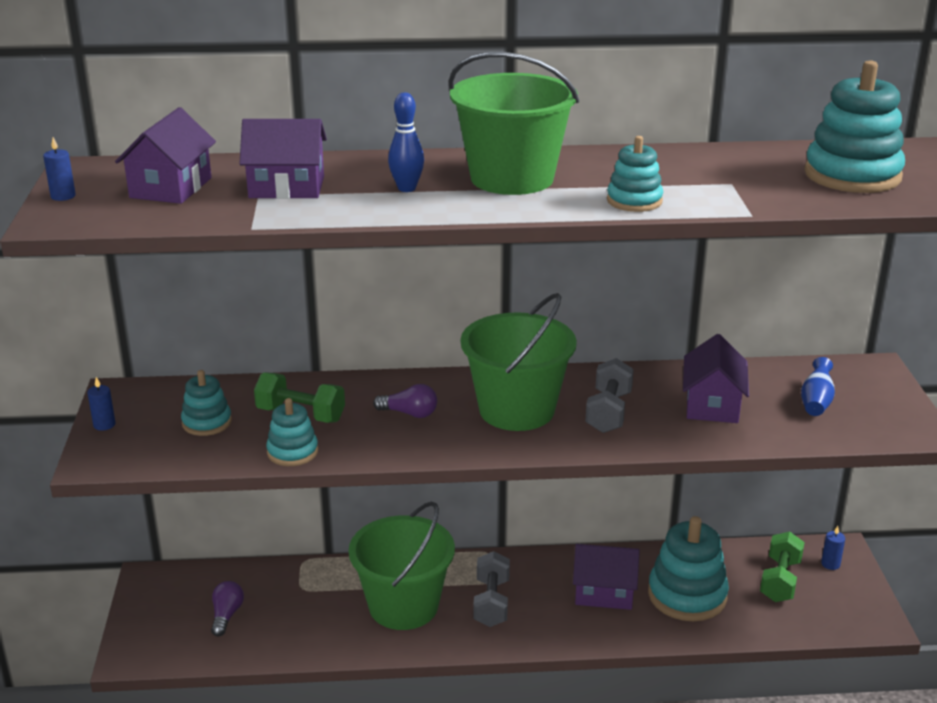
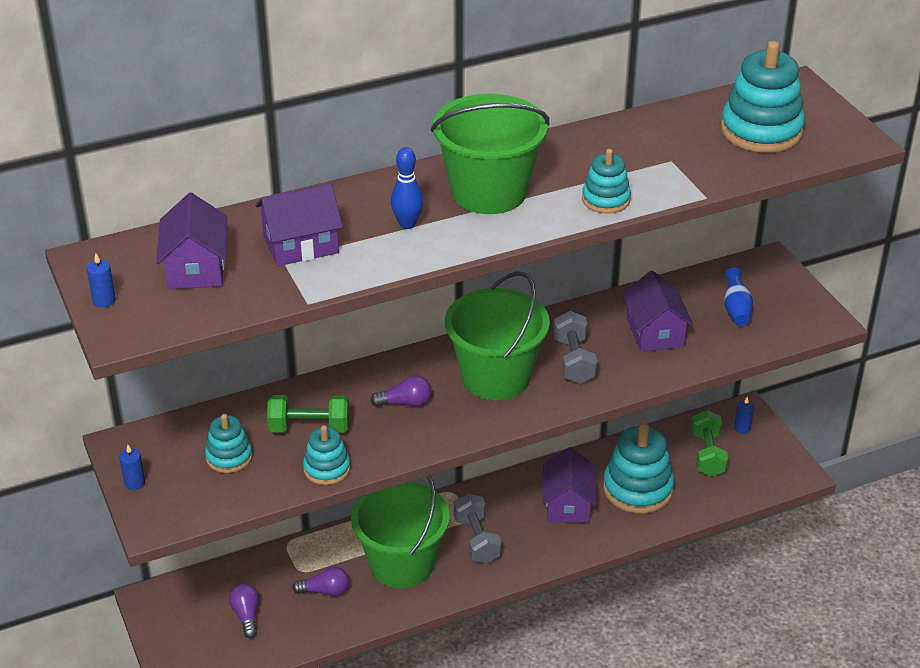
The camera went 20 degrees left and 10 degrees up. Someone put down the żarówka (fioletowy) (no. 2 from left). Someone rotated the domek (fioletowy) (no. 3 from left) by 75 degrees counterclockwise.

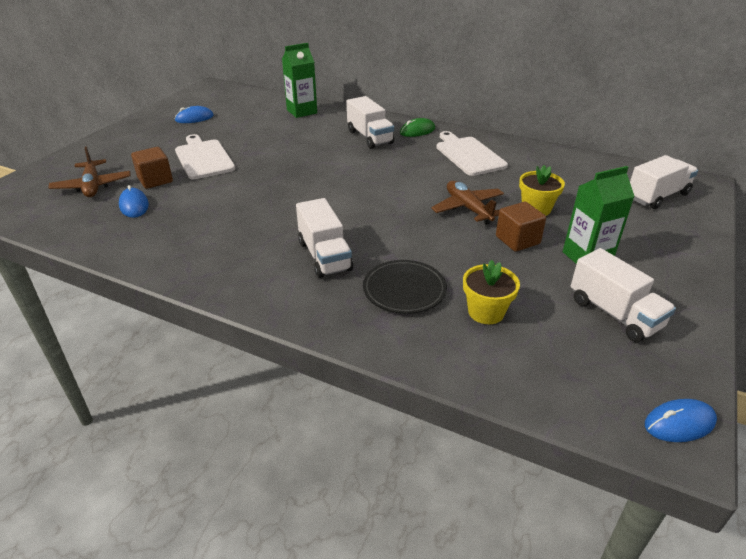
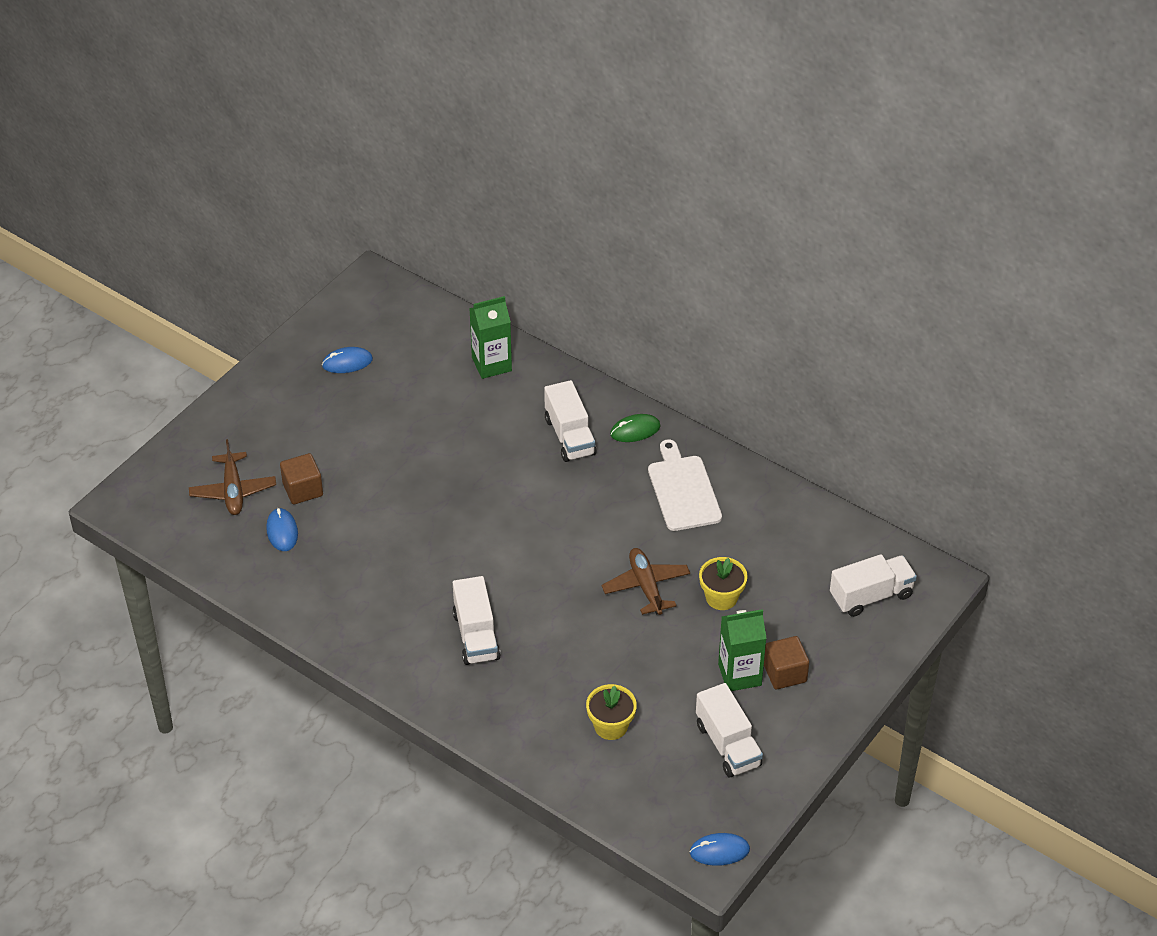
The camera went 10 degrees right and 10 degrees up. Someone carried the sześcian (brązowy) (no. 2 from left). Someone took away the deska do krojenia (biały) (no. 1 from left). Someone took away the talerz (czarny).

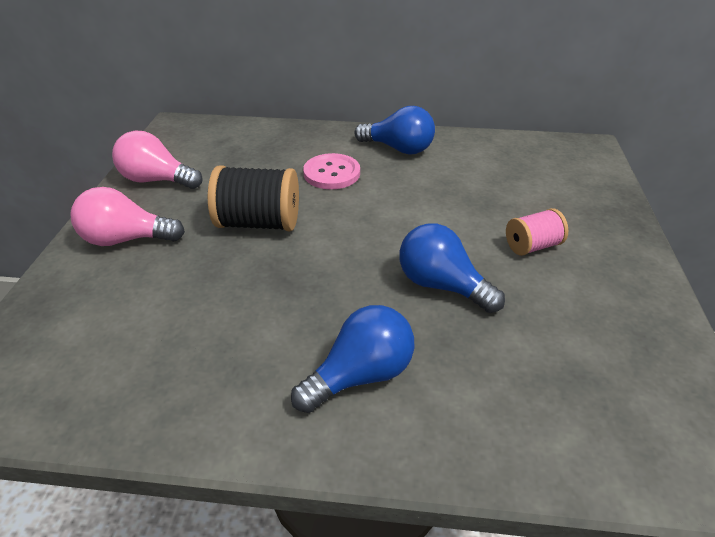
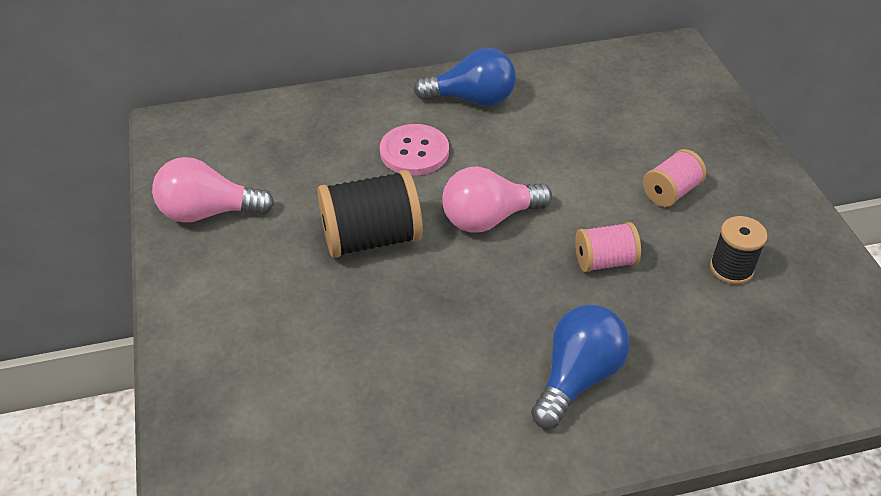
The camera went 20 degrees left and 5 degrees up. Someone carried the żarówka (różowy) (no. 1 from left in the first image). Someone swapped the żarówka (niebieski) (no. 3 from left) for the szpulka (różowy) (no. 1 from left). Someone put down the szpulka (czarny) (no. 2 from left).

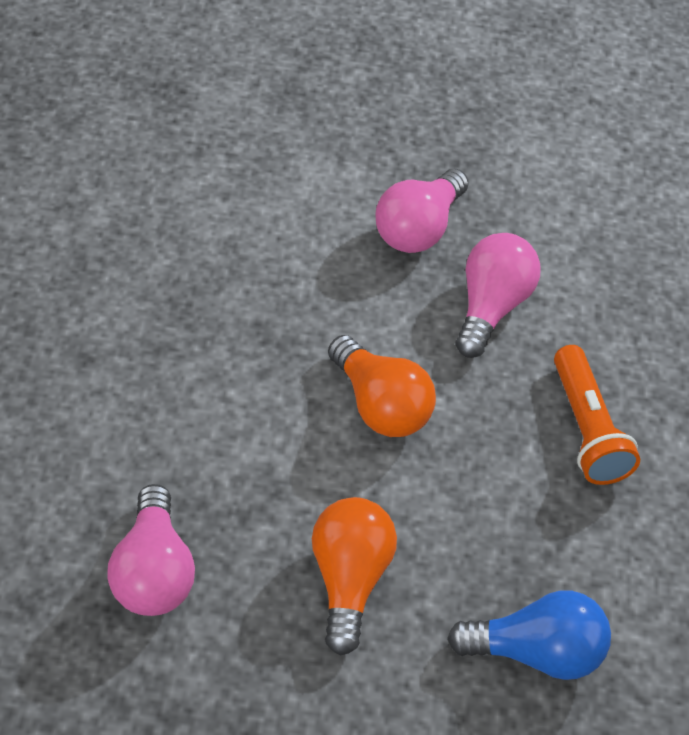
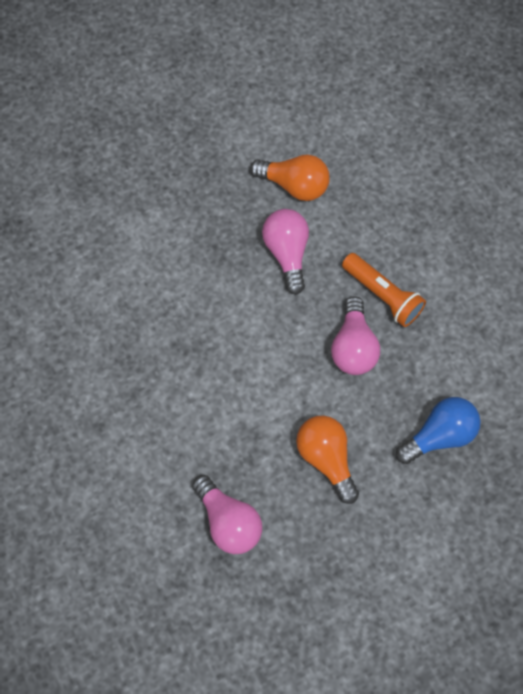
The camera went 30 degrees left and 15 degrees up. Someone carried the żarówka (pomarańczowy) (no. 2 from left in the first image). Someone carried the żarówka (różowy) (no. 2 from left in the first image).

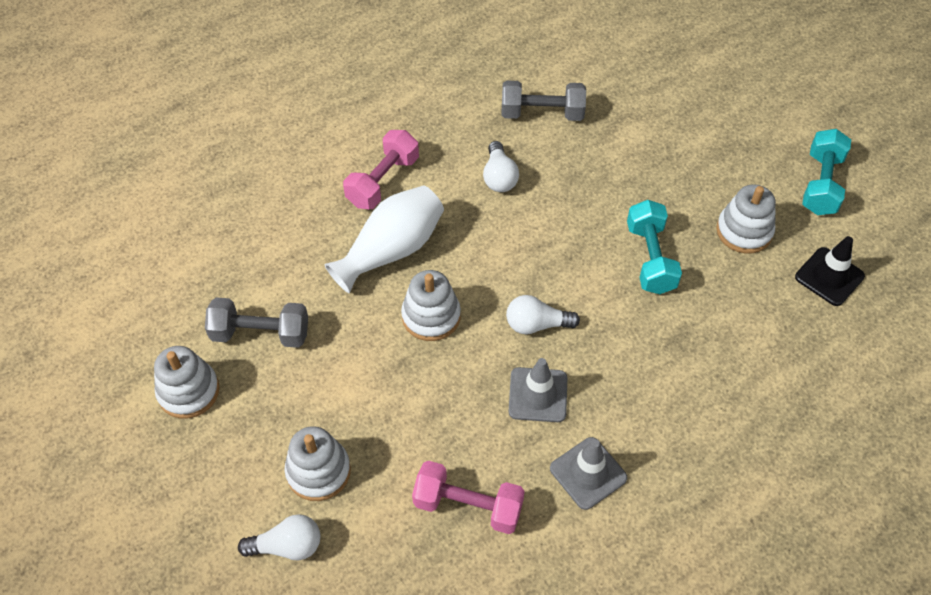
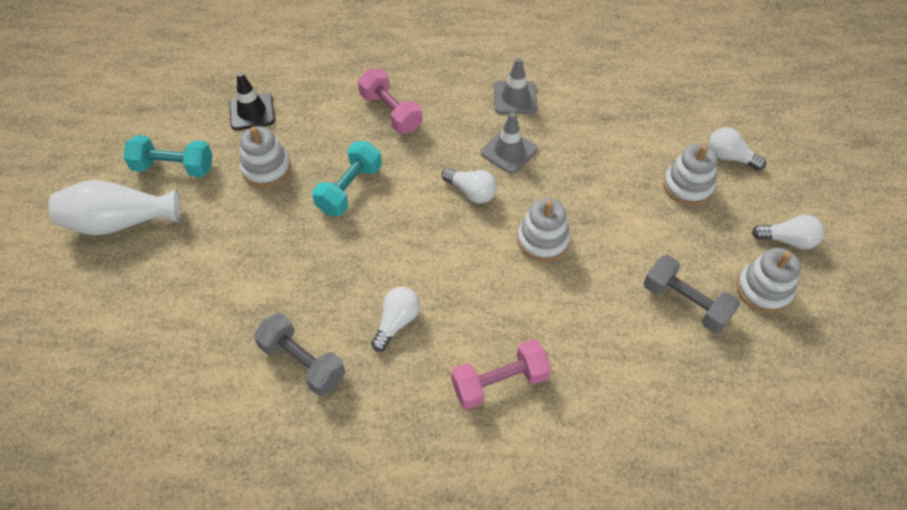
The camera went 145 degrees left and 0 degrees up. Someone carried the wazon (biały). Someone rotated the hantel (turkusowy) (no. 2 from left in the first image) by 45 degrees clockwise. Someone carried the hantel (różowy) (no. 2 from left in the first image). Someone put down the żarówka (biały) (no. 4 from left).

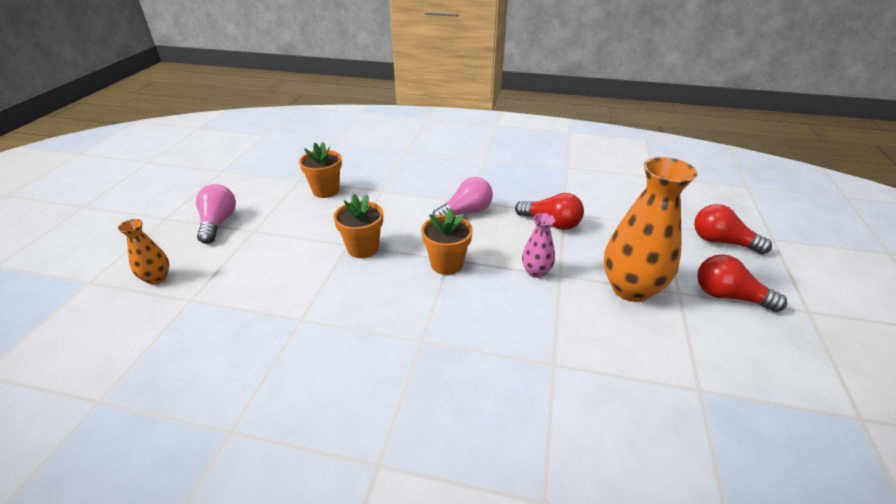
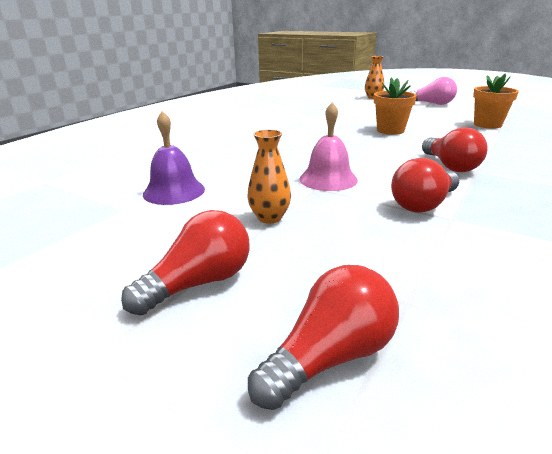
The camera went 110 degrees right and 10 degrees down. Someone put down the dzwonek (fioletowy). Someone scaled the wazon (pomarańczowy) (no. 2 from left in the first image) by 0.50. Someone swapped the wazon (różowy) for the dzwonek (różowy). Someone repainted the żarówka (różowy) (no. 2 from left), which became the żarówka (czerwony) (no. 4 from left). Someone took away the doniczka (pomarańczowy) (no. 3 from left).

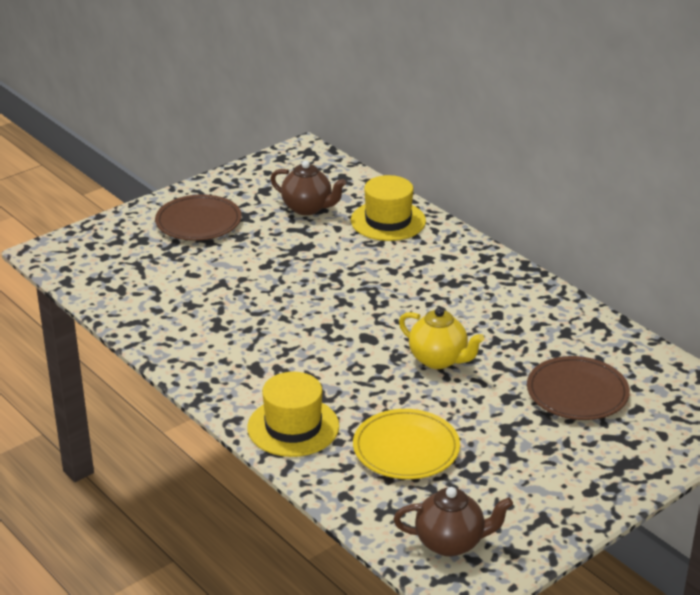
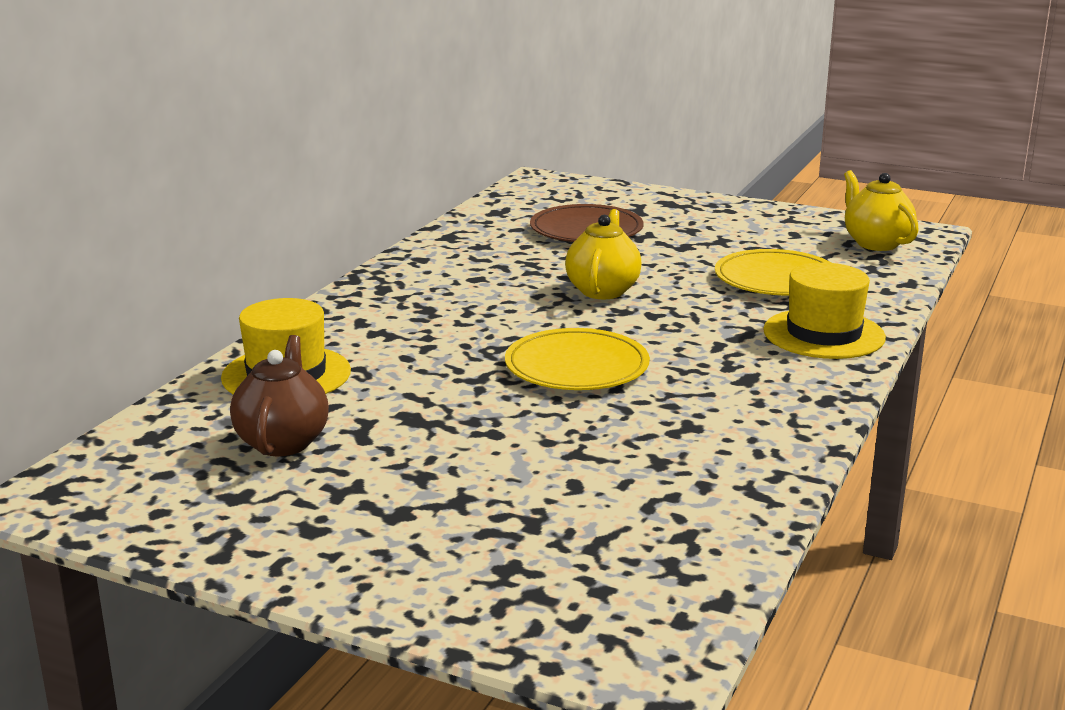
The camera went 115 degrees left and 10 degrees down. Someone put down the talerz (żółty) (no. 1 from left). Someone repainted the imbryk (brązowy) (no. 2 from left), which became the imbryk (żółty) (no. 2 from left). Someone took away the talerz (brązowy) (no. 1 from left).

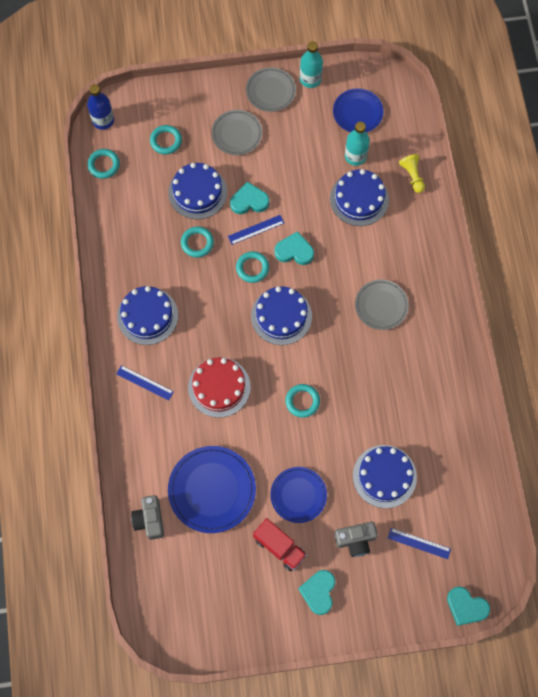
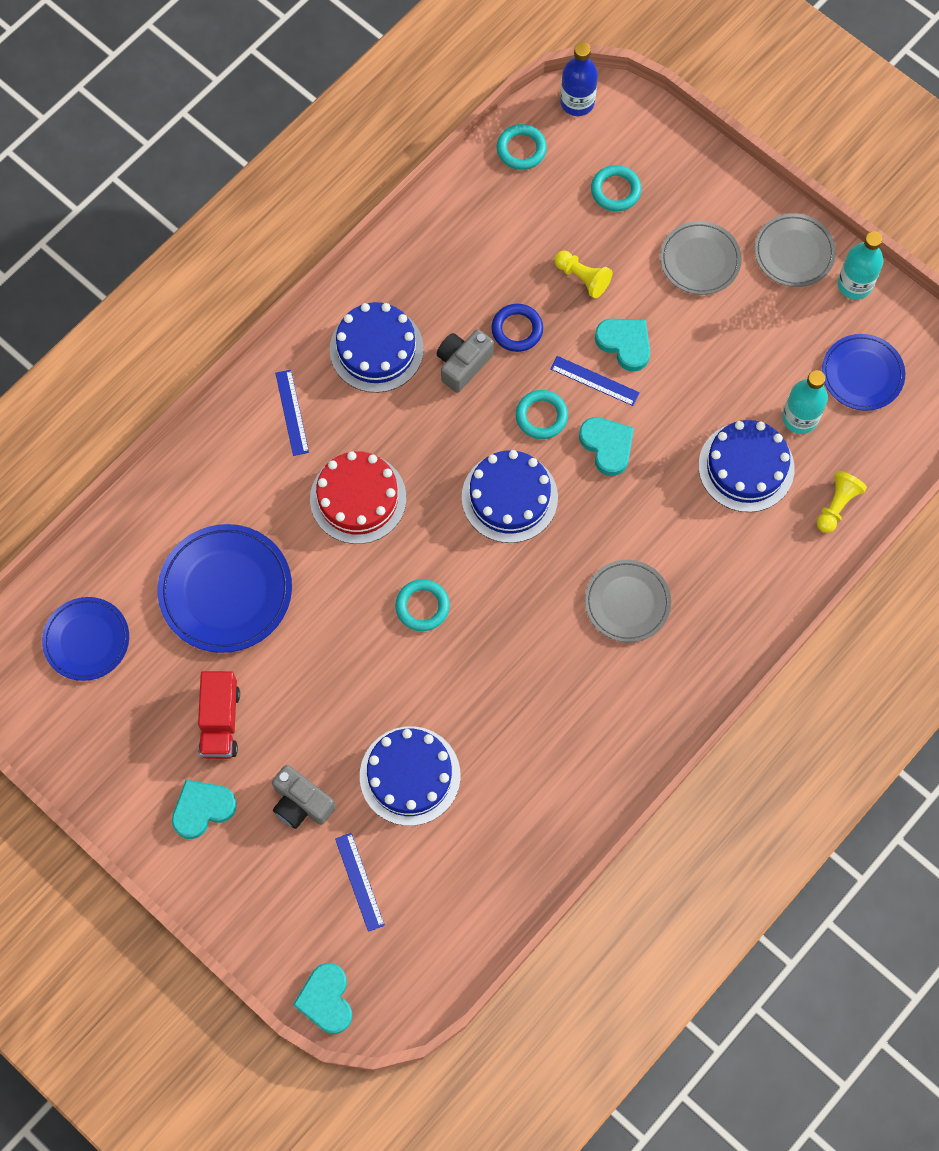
The camera went 50 degrees right and 0 degrees up. Someone carried the talerz (niebieski) (no. 2 from left in the first image). Someone carried the aparat fotograficzny (szary) (no. 1 from left in the first image). Someone repainted the pierścień (turkusowy) (no. 3 from left), which became the pierścień (niebieski). Someone swapped the tort (niebieski) (no. 2 from left) for the pionek (żółty) (no. 1 from left).

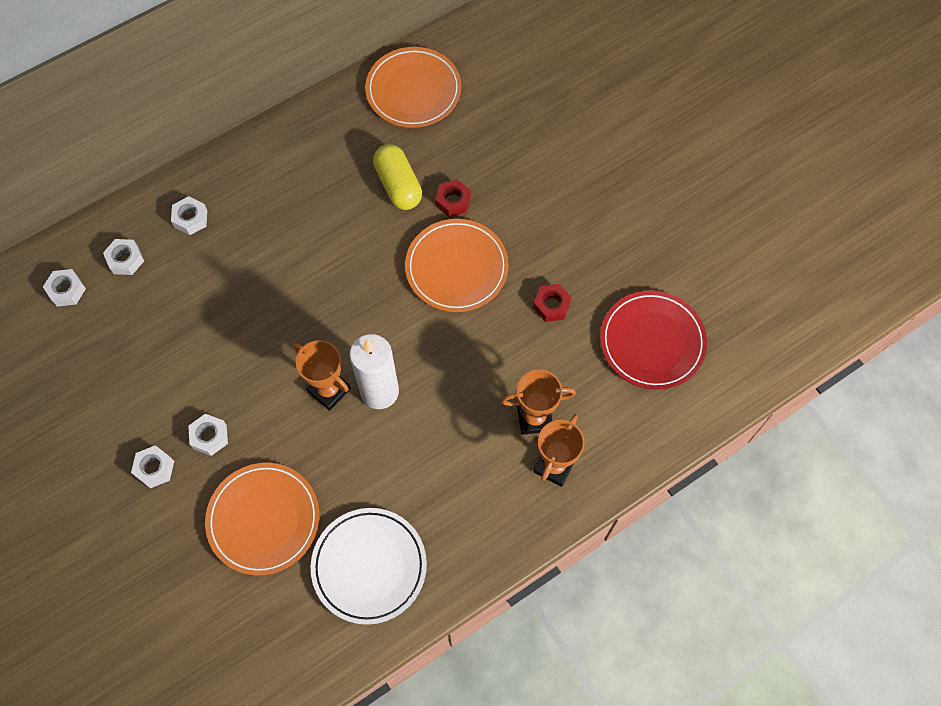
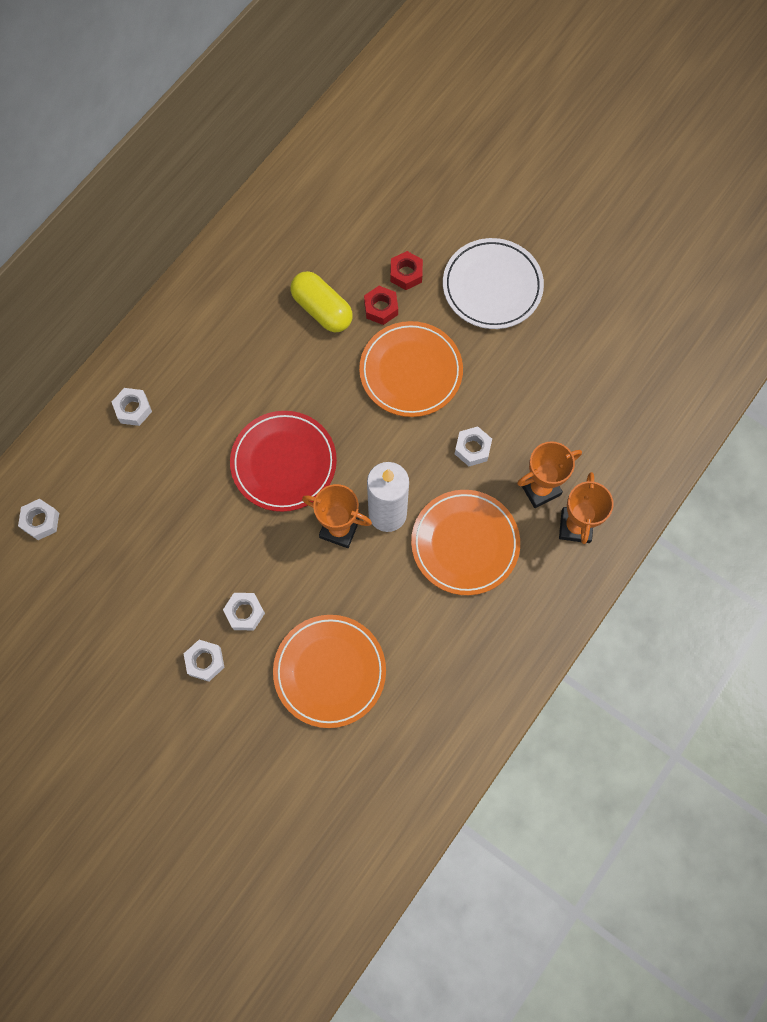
The camera went 20 degrees left and 5 degrees up. Someone carried the talerz (czerwony). Someone carried the nakrętka (czerwony) (no. 2 from left). Someone carried the talerz (pomarańczowy) (no. 2 from left in the first image). Someone carried the talerz (biały). Someone carried the nakrętka (biały) (no. 2 from left in the first image).

